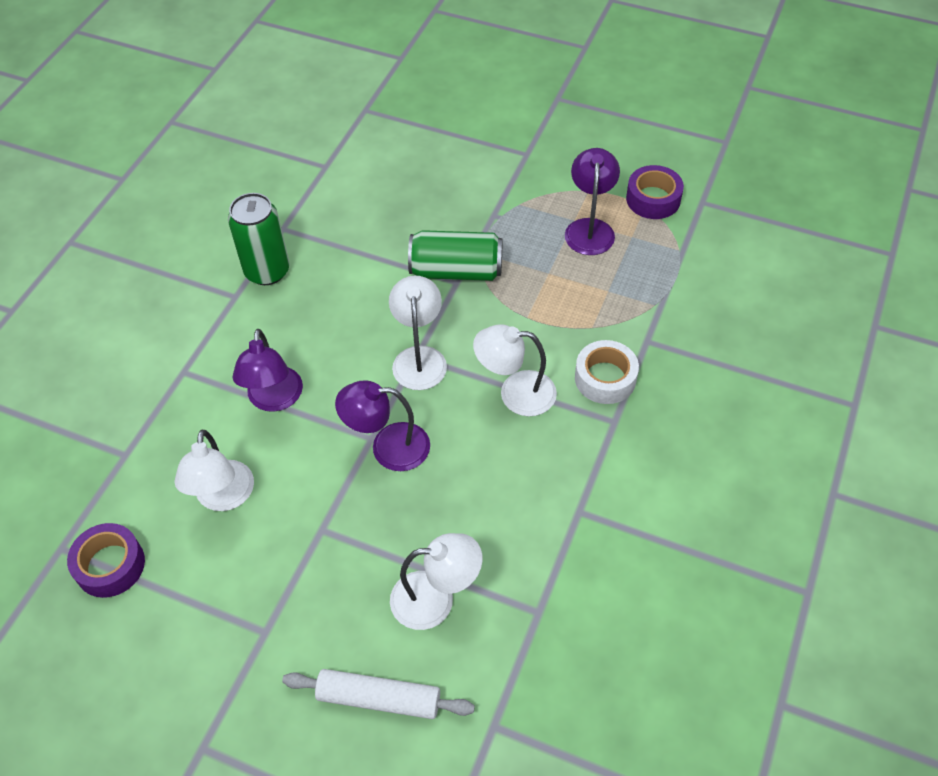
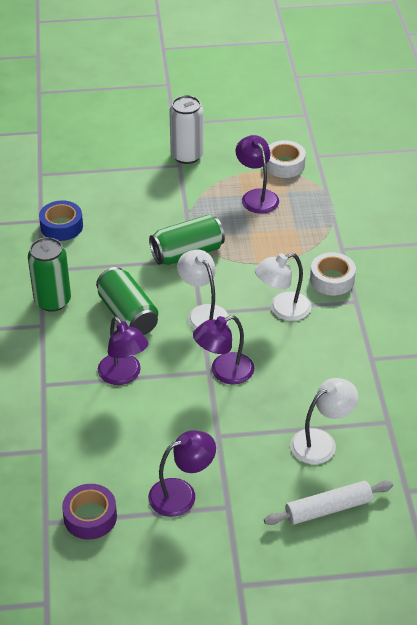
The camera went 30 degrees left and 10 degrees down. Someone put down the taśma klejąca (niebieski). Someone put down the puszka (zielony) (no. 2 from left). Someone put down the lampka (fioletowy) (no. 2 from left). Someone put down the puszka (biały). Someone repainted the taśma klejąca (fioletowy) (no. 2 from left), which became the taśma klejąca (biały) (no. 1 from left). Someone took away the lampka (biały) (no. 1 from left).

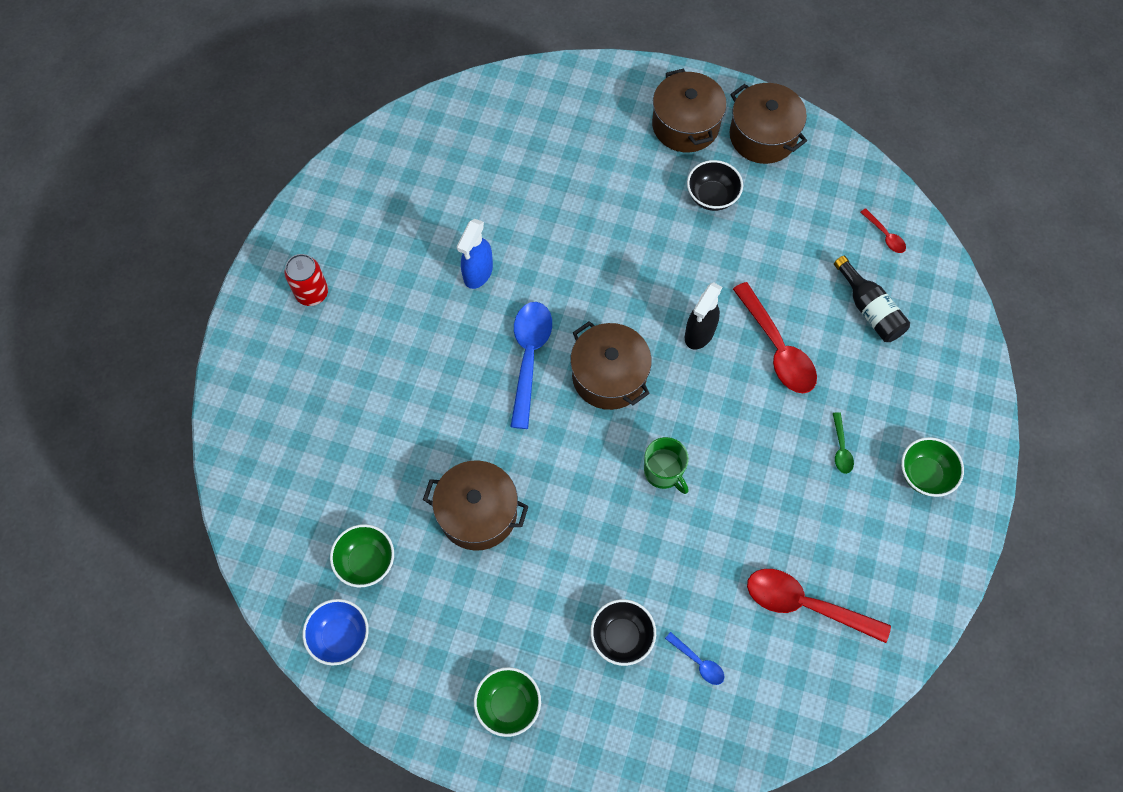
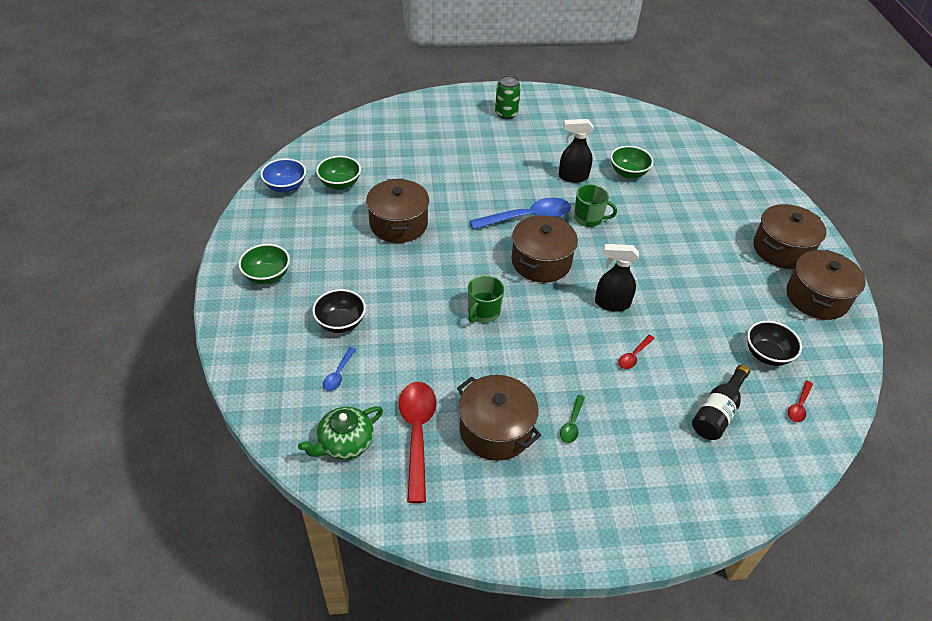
The camera went 65 degrees right and 20 degrees down. Someone put down the imbryk (zielony). Someone put down the garnek (brązowy) (no. 2 from left). Someone repainted the puszka (czerwony), which became the puszka (zielony). Someone repainted the spryskiwacz (niebieski), which became the spryskiwacz (czarny) (no. 1 from left). Someone rotated the łyżka (zielony) by 45 degrees counterclockwise. Someone put down the kubek (zielony) (no. 2 from left). Someone carried the miska (zielony) (no. 3 from left). Someone scaled the łyżka (czerwony) (no. 1 from left in the first image) by 0.47. Someone carried the miska (czarny) (no. 2 from left).

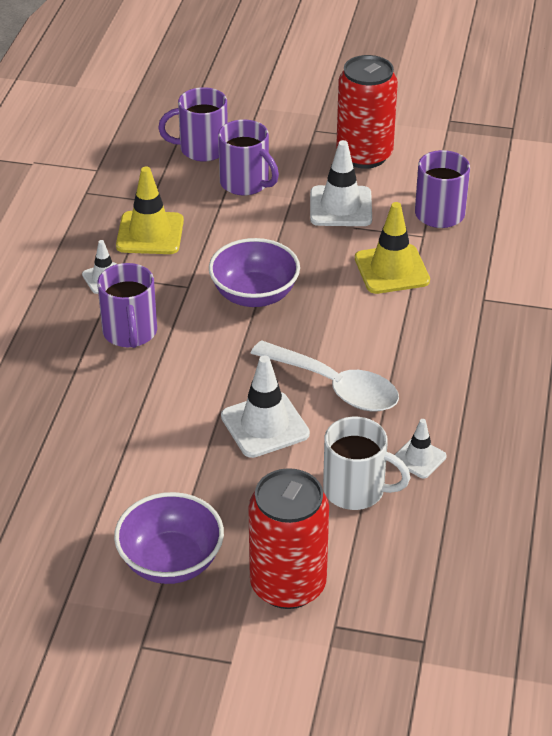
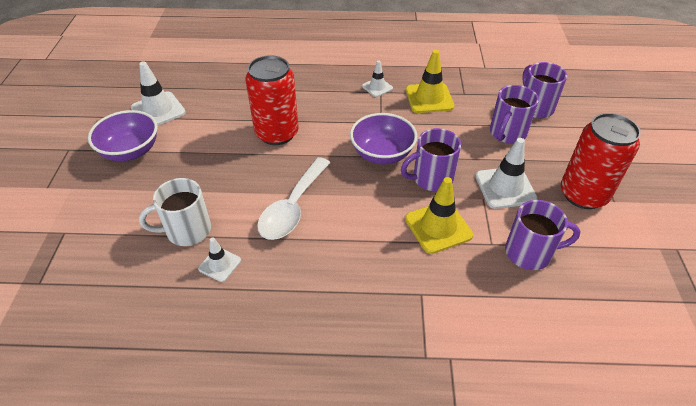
The camera went 80 degrees right and 5 degrees up. Someone carried the pachołek (biały) (no. 2 from left in the first image). Someone rotated the kubek (biały) by 60 degrees clockwise. Someone carried the puszka (czerwony) (no. 1 from left). Someone carried the kubek (fioletowy) (no. 1 from left).

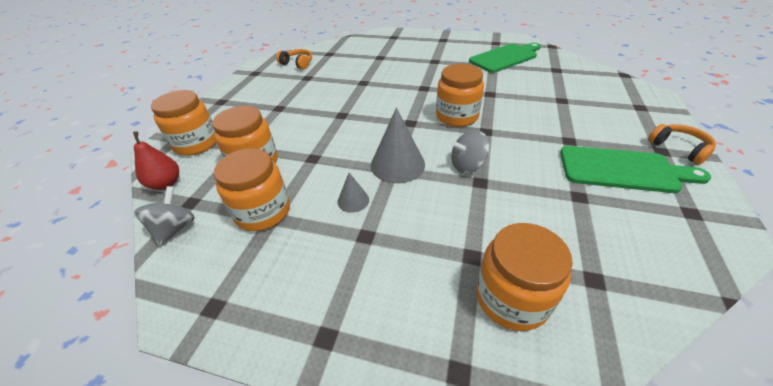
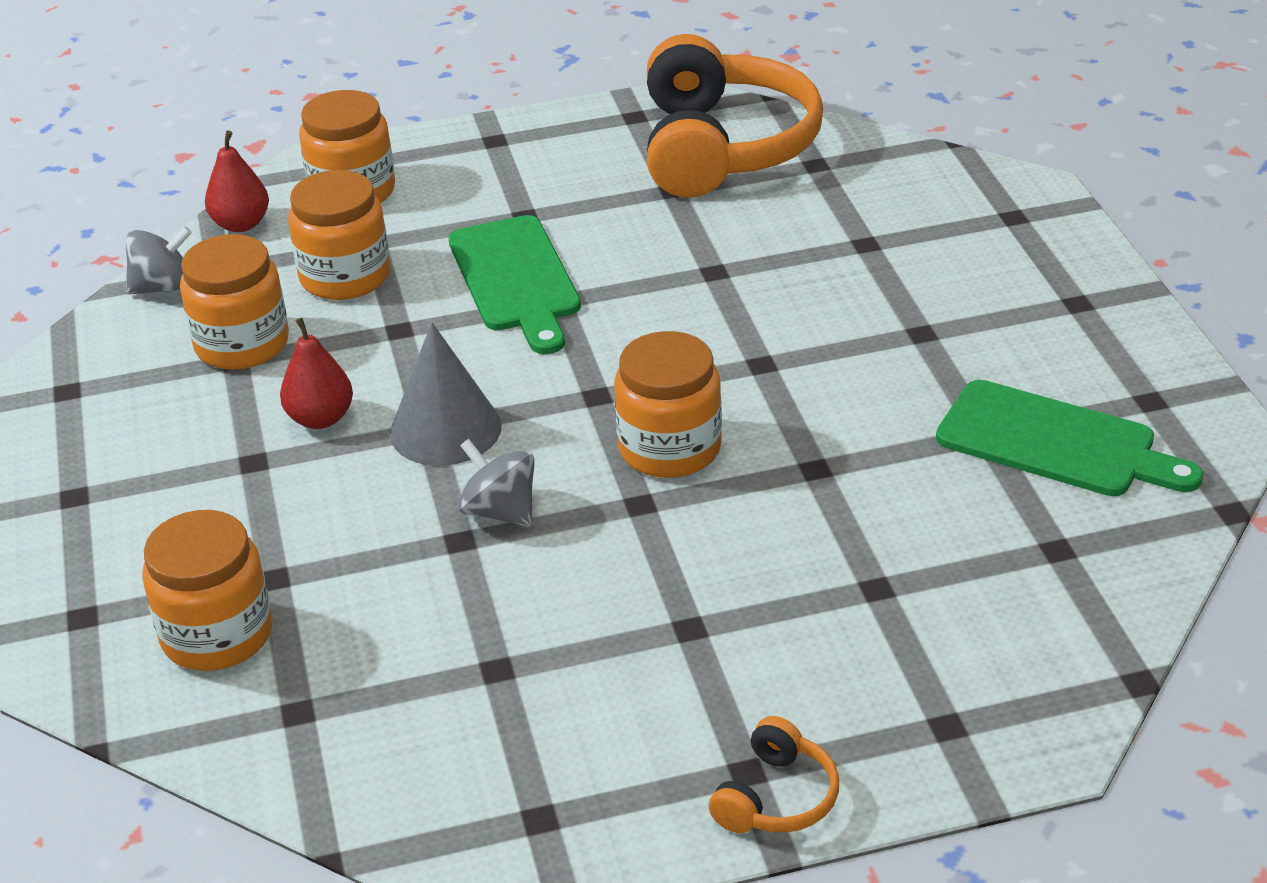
The camera went 60 degrees right and 5 degrees down. Someone swapped the stożek (szary) (no. 1 from left) for the gruszka (czerwony) (no. 2 from left). Someone carried the deska do krojenia (zielony) (no. 2 from left in the first image). Someone scaled the słuchawki (pomarańczowy) (no. 1 from left) by 2.33.

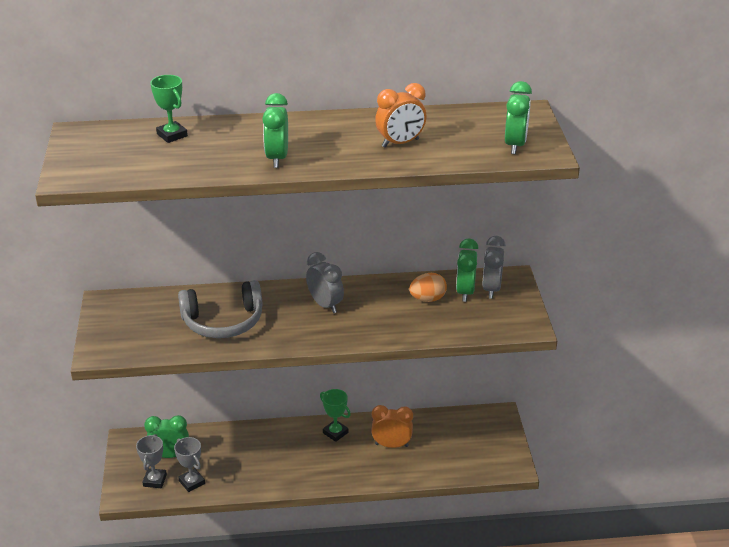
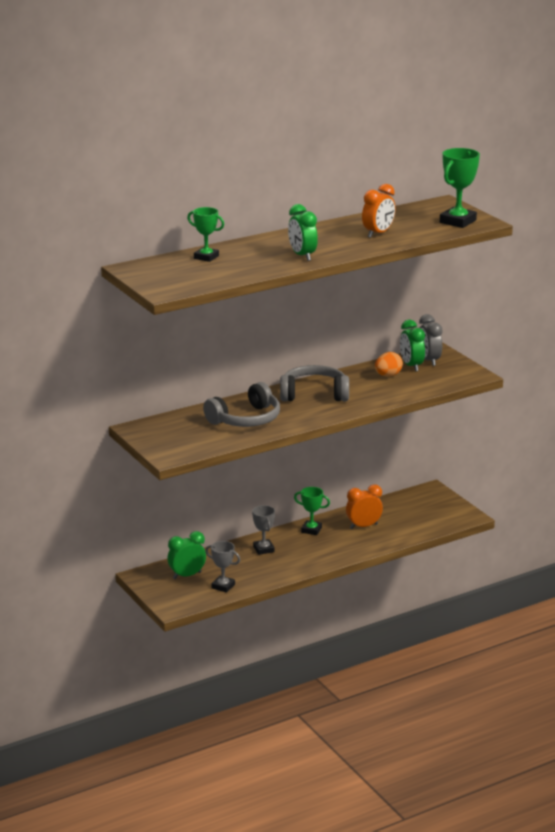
The camera went 25 degrees left and 10 degrees down. Someone carried the puchar (szary) (no. 1 from left in the first image). Someone swapped the budzik (szary) (no. 1 from left) for the słuchawki (szary) (no. 2 from left). Someone swapped the budzik (zielony) (no. 4 from left) for the puchar (zielony) (no. 3 from left).

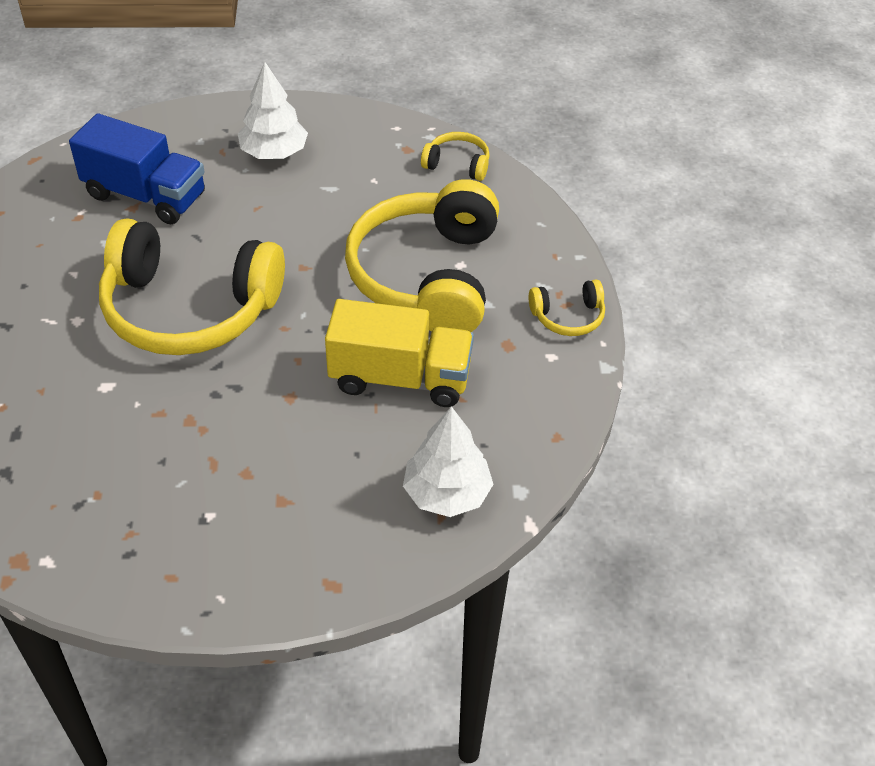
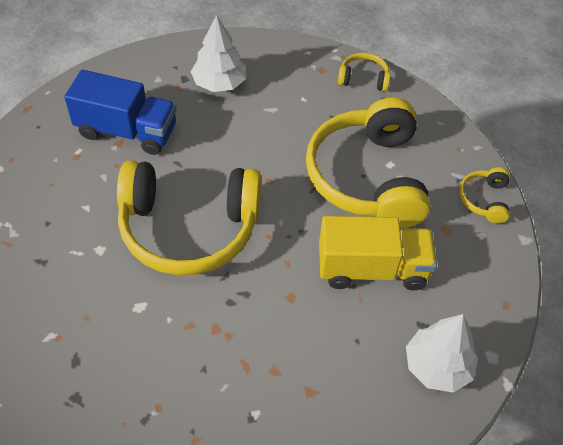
The camera went 10 degrees left and 5 degrees up. Someone rotated the słuchawki (żółty) (no. 4 from left) by 120 degrees clockwise.

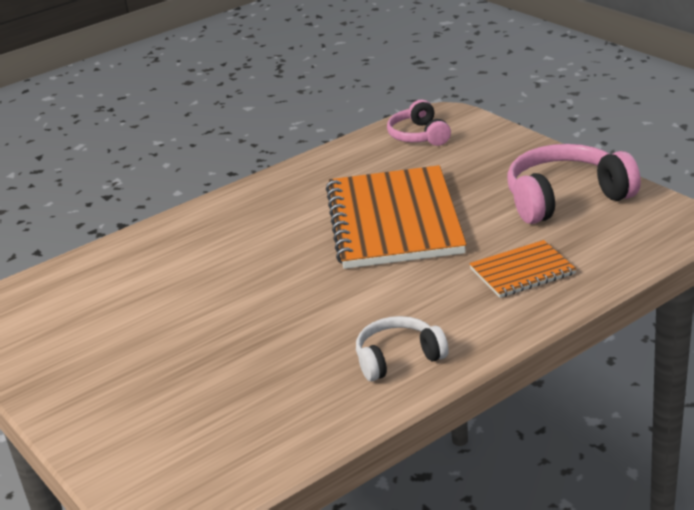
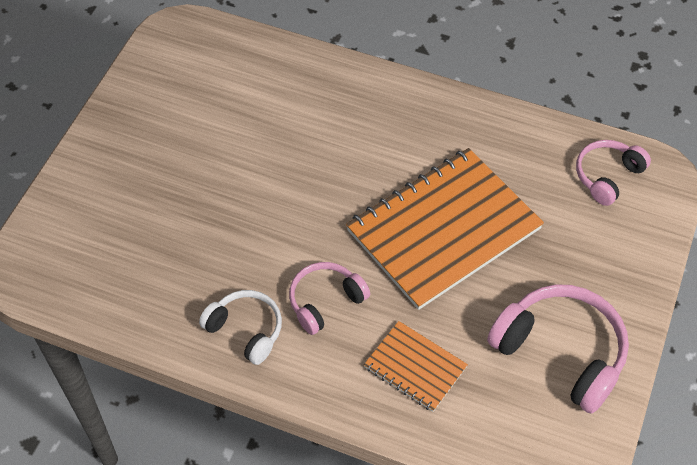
The camera went 55 degrees right and 25 degrees up. Someone put down the słuchawki (różowy) (no. 1 from left).

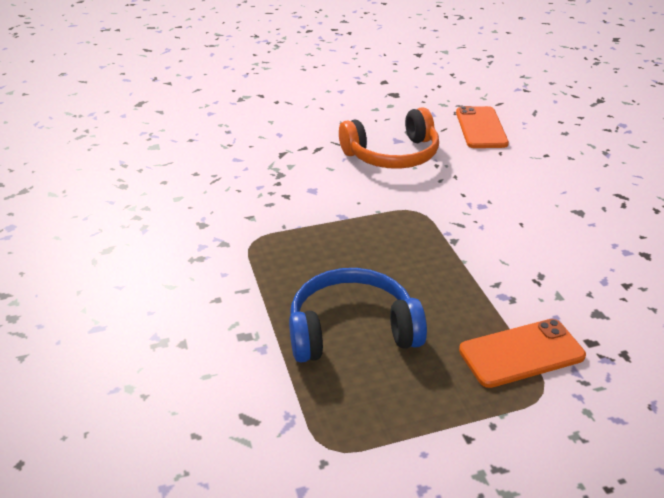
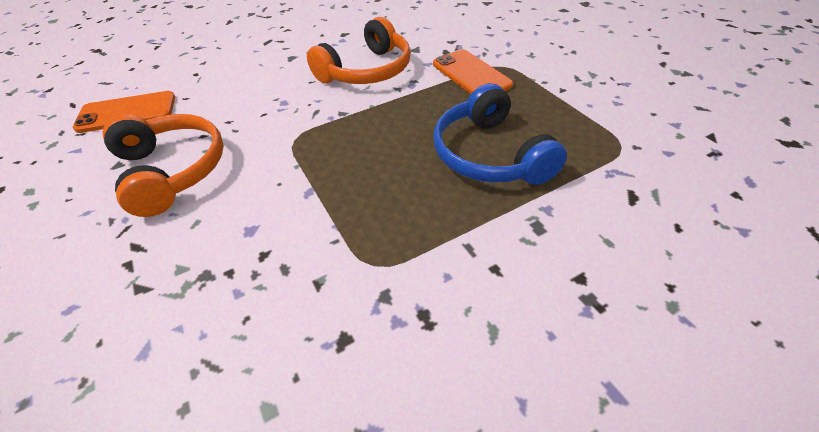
The camera went 100 degrees left and 10 degrees up. Someone put down the słuchawki (pomarańczowy) (no. 2 from left).

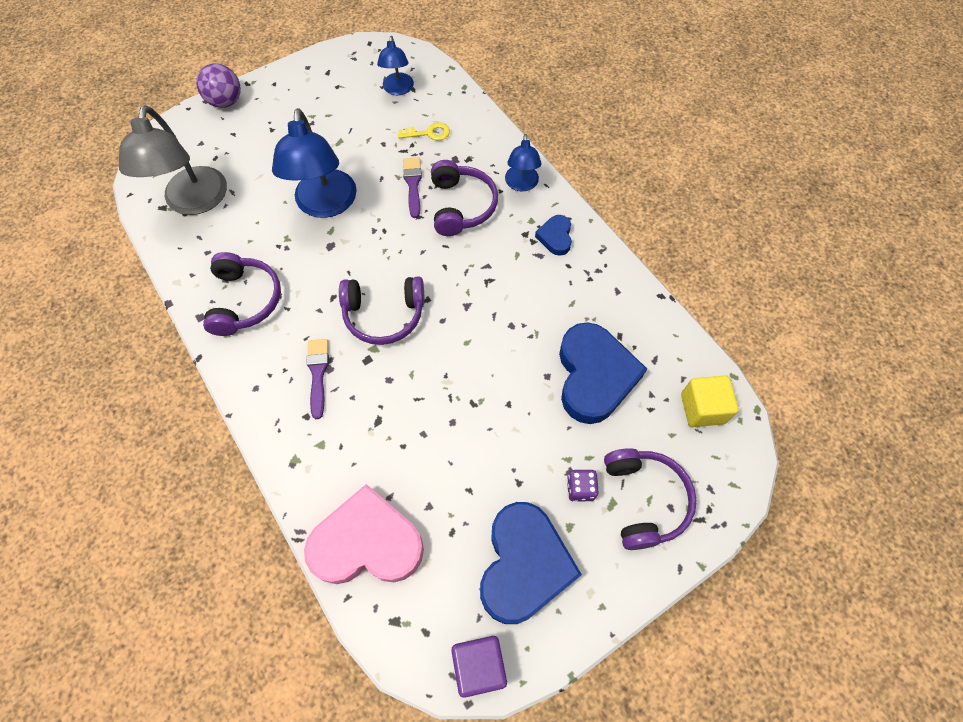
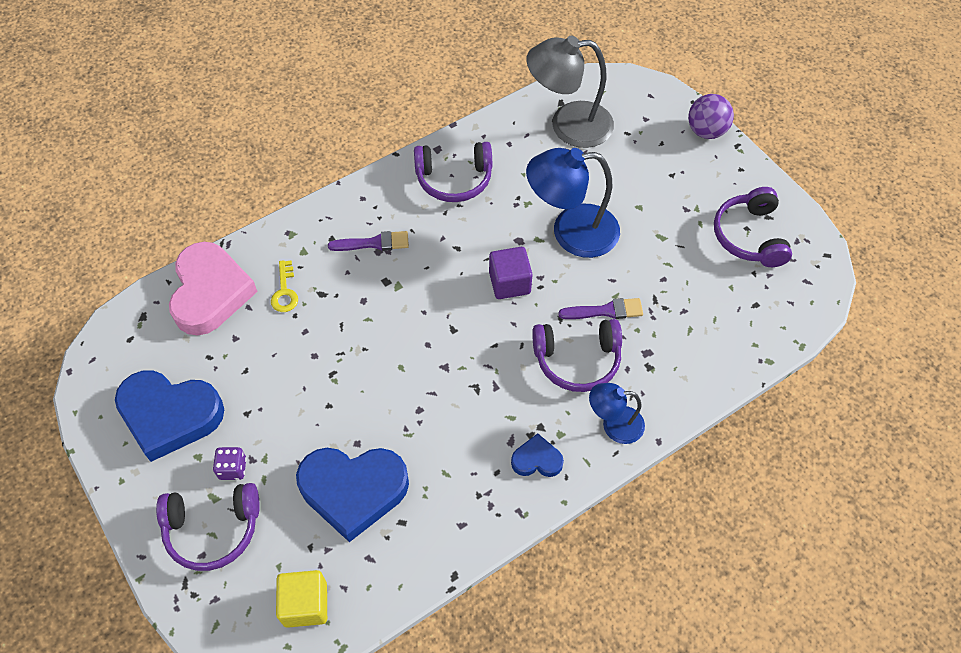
The camera went 90 degrees right and 5 degrees down. Someone carried the klucz (żółty). Someone carried the sześcian (fioletowy). Someone carried the słuchawki (fioletowy) (no. 2 from left in the first image). Someone took away the lampka (niebieski) (no. 2 from left).

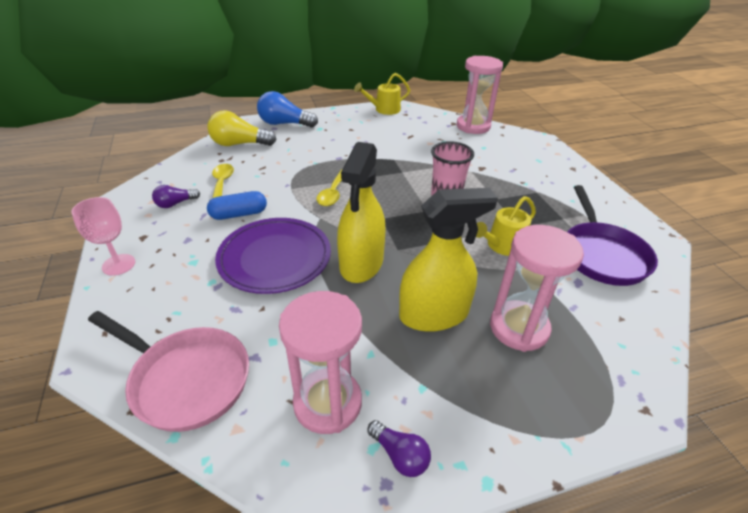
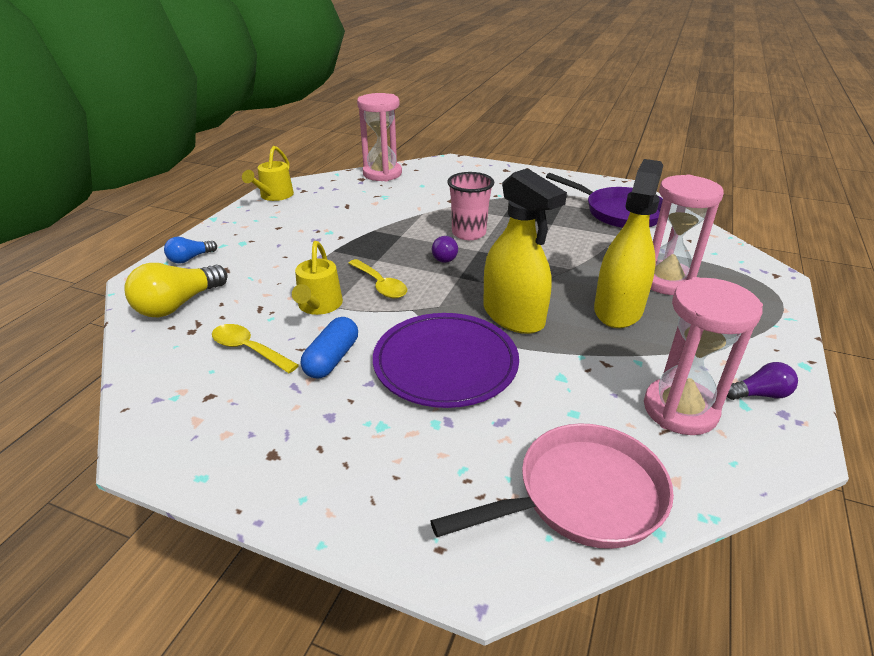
The camera went 50 degrees left and 5 degrees down. Someone scaled the żarówka (niebieski) by 0.56. Someone carried the konewka (żółty) (no. 2 from left). Someone carried the żarówka (fioletowy) (no. 1 from left). Someone took away the kielich (różowy).

